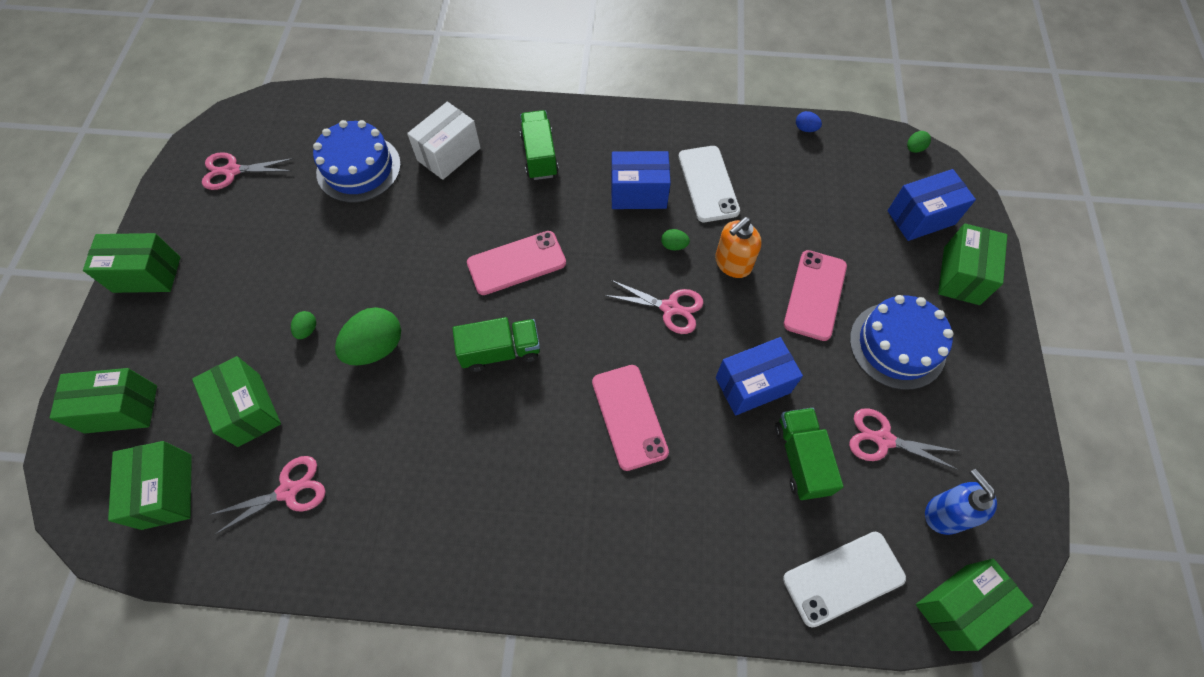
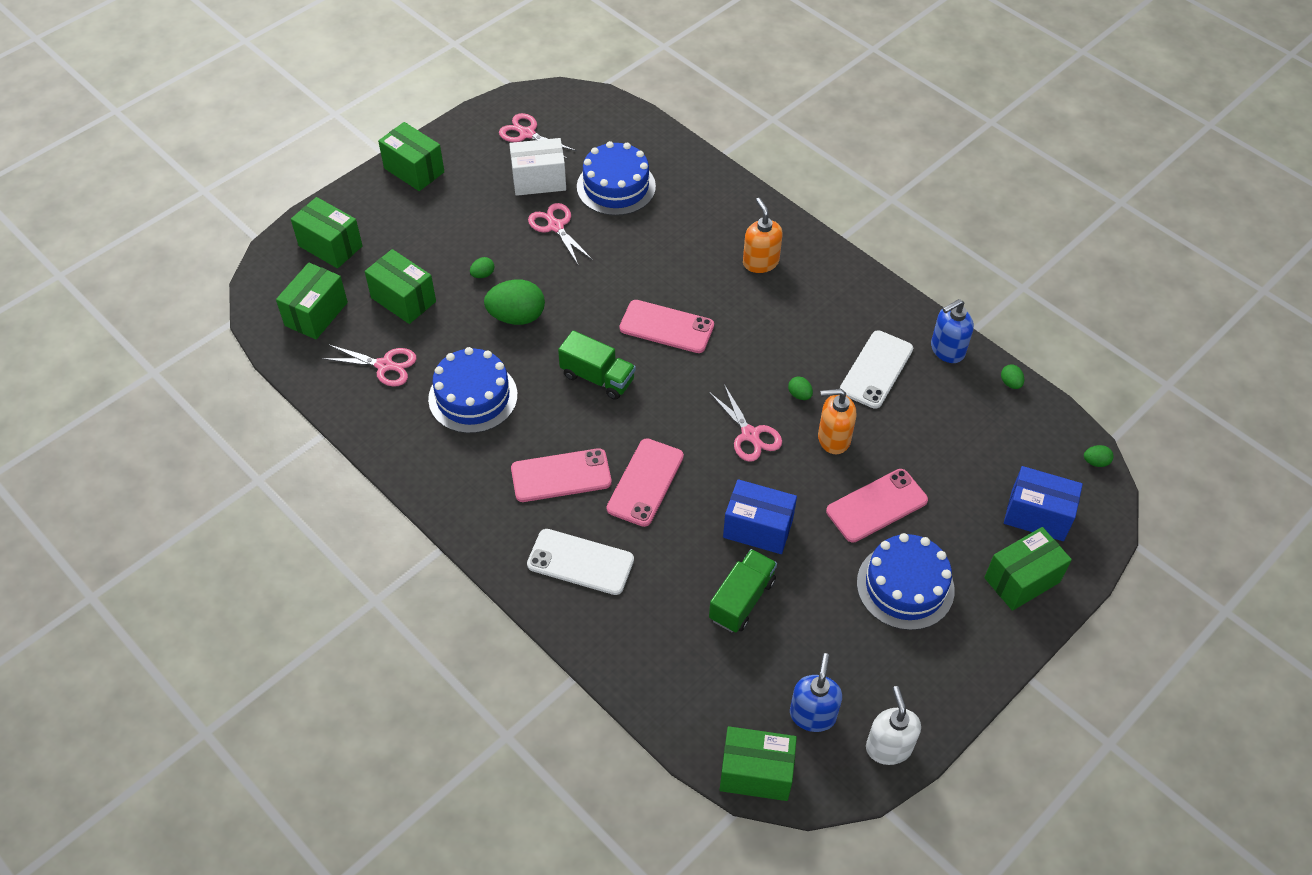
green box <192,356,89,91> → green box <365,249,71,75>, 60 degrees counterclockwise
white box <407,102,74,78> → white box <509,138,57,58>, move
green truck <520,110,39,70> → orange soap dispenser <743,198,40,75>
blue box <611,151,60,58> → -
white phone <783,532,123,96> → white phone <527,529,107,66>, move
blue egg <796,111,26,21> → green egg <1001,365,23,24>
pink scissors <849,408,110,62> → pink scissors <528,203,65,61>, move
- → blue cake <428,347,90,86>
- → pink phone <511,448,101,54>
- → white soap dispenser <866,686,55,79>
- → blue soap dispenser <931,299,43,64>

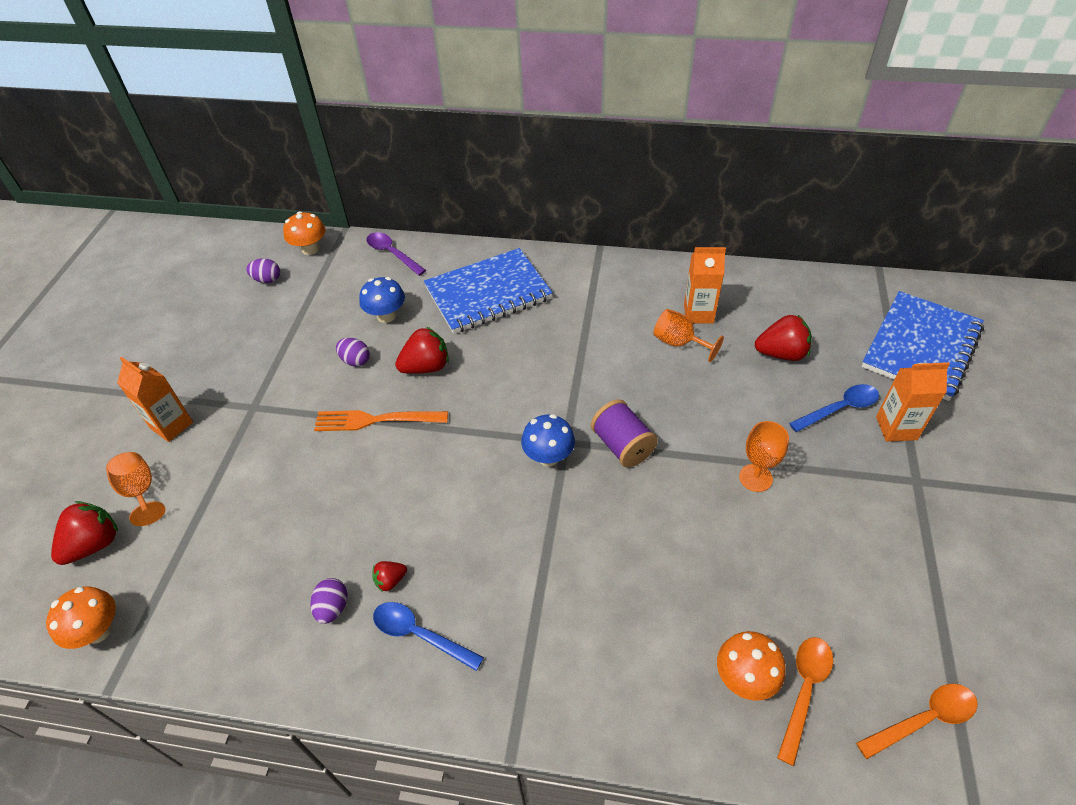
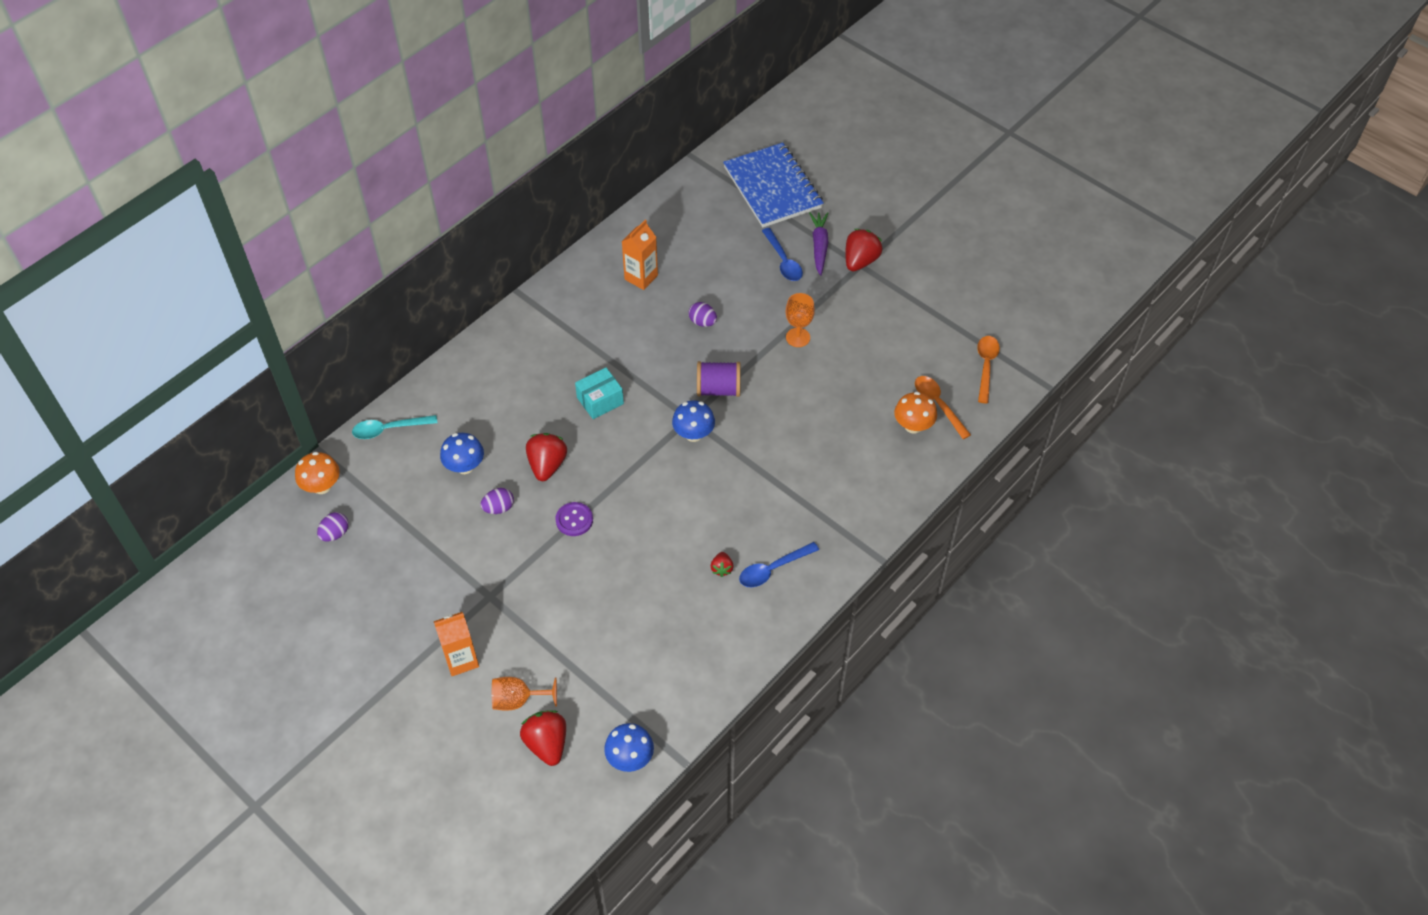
orange mushroom <46,586,70,63> → blue mushroom <604,723,50,49>
purple egg <310,578,38,46> → purple egg <688,302,29,25>, move
orange fork <314,410,134,21> → purple button <555,502,38,34>
purple spoon <367,232,59,44> → turquoise spoon <352,415,86,24>
blue notebook <424,248,129,86> → -
orange goblet <653,309,71,53> → -
red strawberry <755,315,57,46> → red strawberry <845,229,37,42>, move
blue spoon <789,384,90,48> → blue spoon <762,228,41,53>, 150 degrees clockwise
orange carton <876,362,74,80> → purple carrot <809,212,20,64>
- → turquoise box <575,367,49,52>

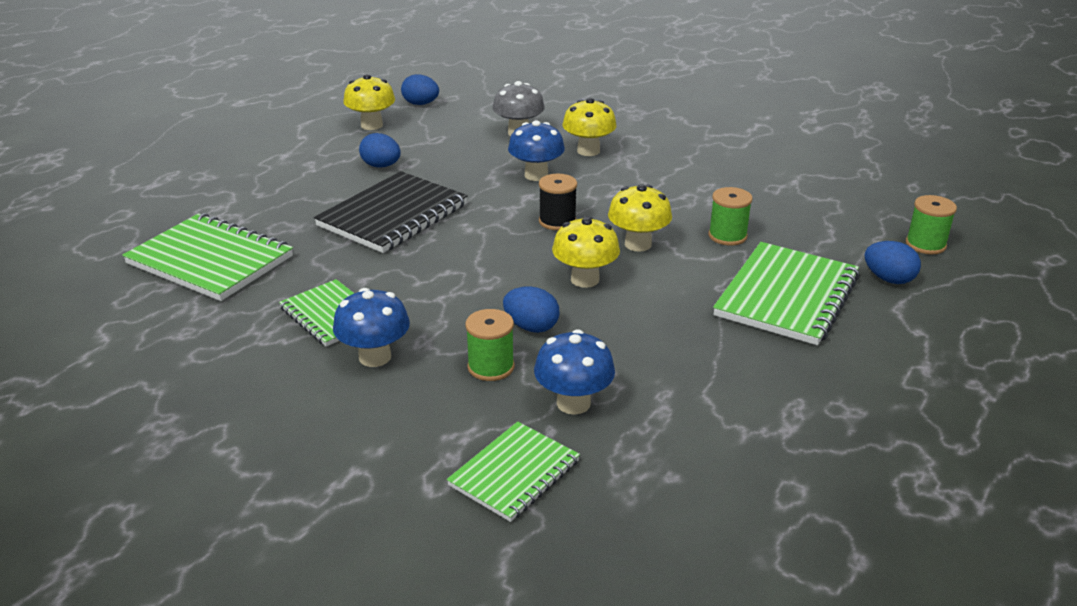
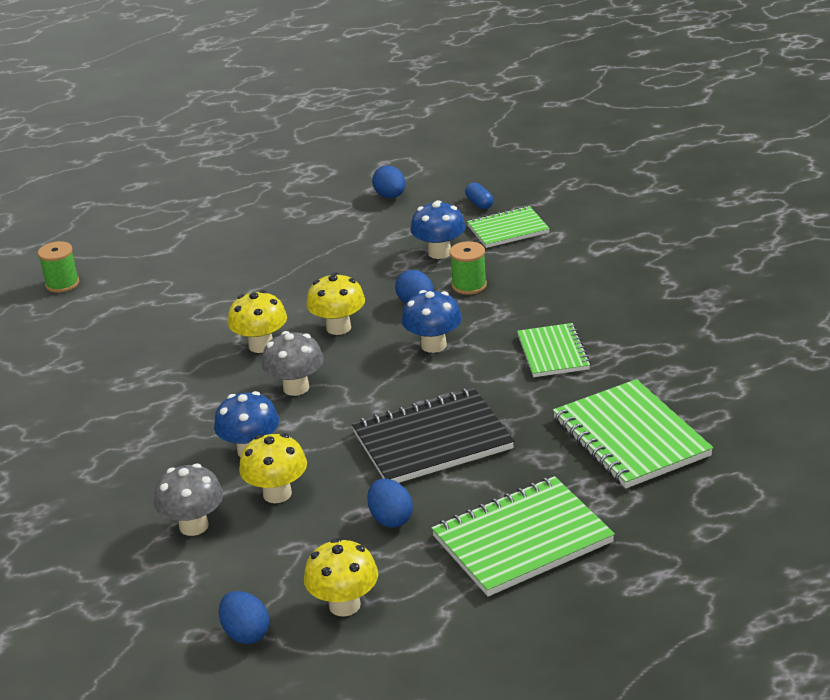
blue mushroom <333,288,77,79> → blue mushroom <402,290,60,63>, move
black spool <539,174,38,56> → grey mushroom <262,331,62,65>
yellow mushroom <562,98,55,58> → yellow mushroom <239,433,68,70>, move
green spool <708,187,44,58> → -
green notebook <713,242,147,103> → green notebook <431,476,184,121>, move
blue egg <864,241,57,43> → blue egg <372,165,34,33>, move
- → blue capsule <465,182,28,27>

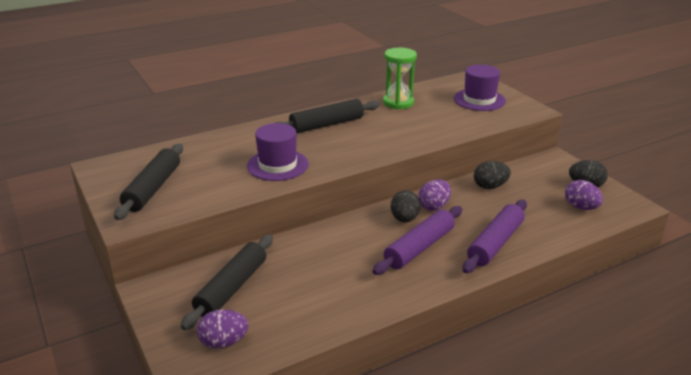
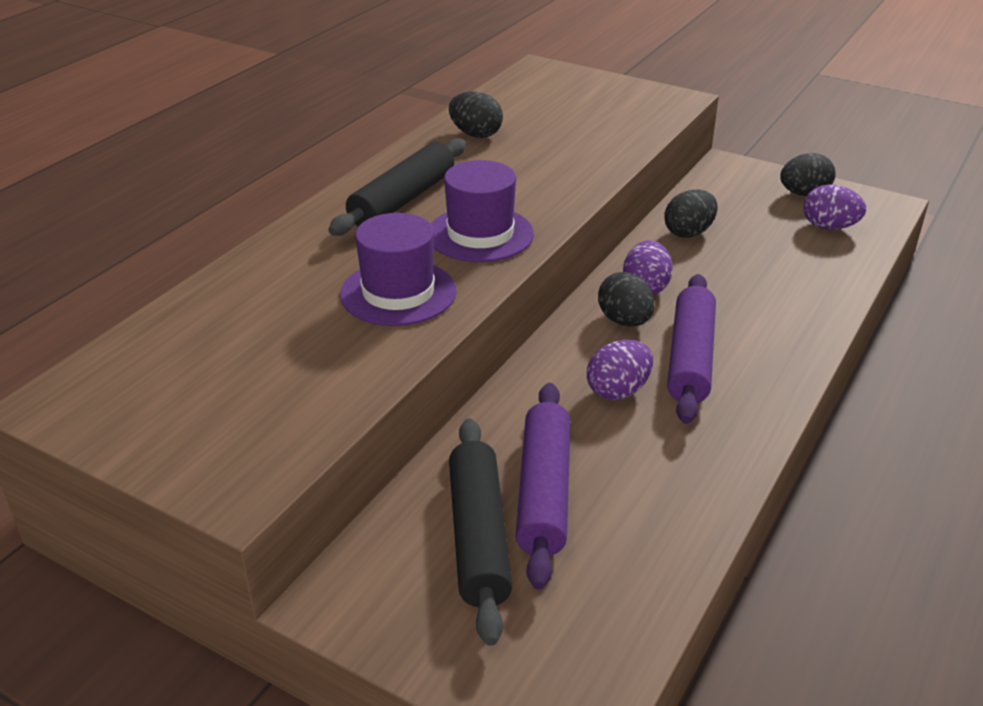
black rolling pin <114,144,69,76> → -
purple egg <197,310,51,39> → purple egg <587,340,66,60>, move
green hourglass <383,48,34,61> → black egg <449,91,54,47>
purple hat <454,65,52,46> → purple hat <431,160,103,102>, move
purple rolling pin <463,200,64,73> → purple rolling pin <516,383,54,207>, move

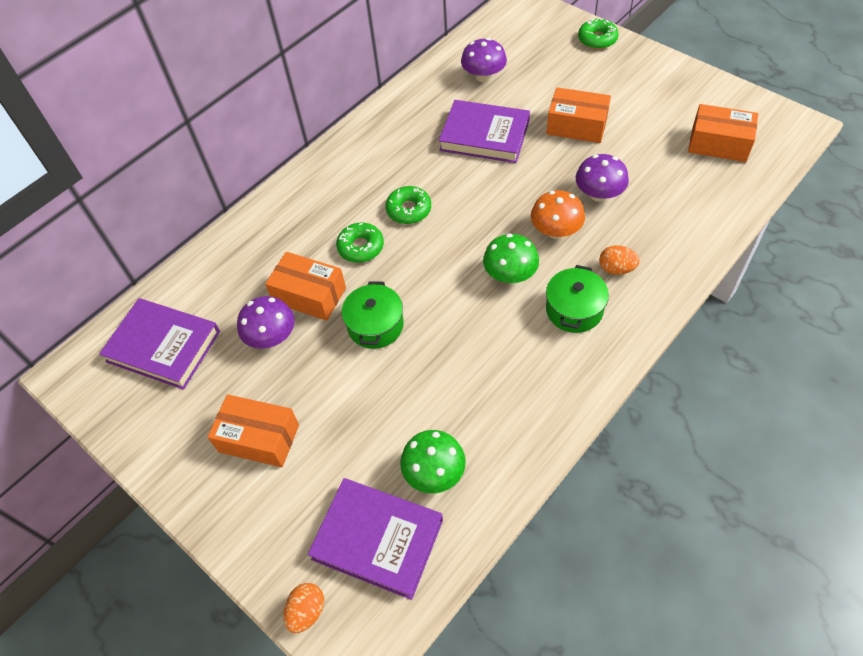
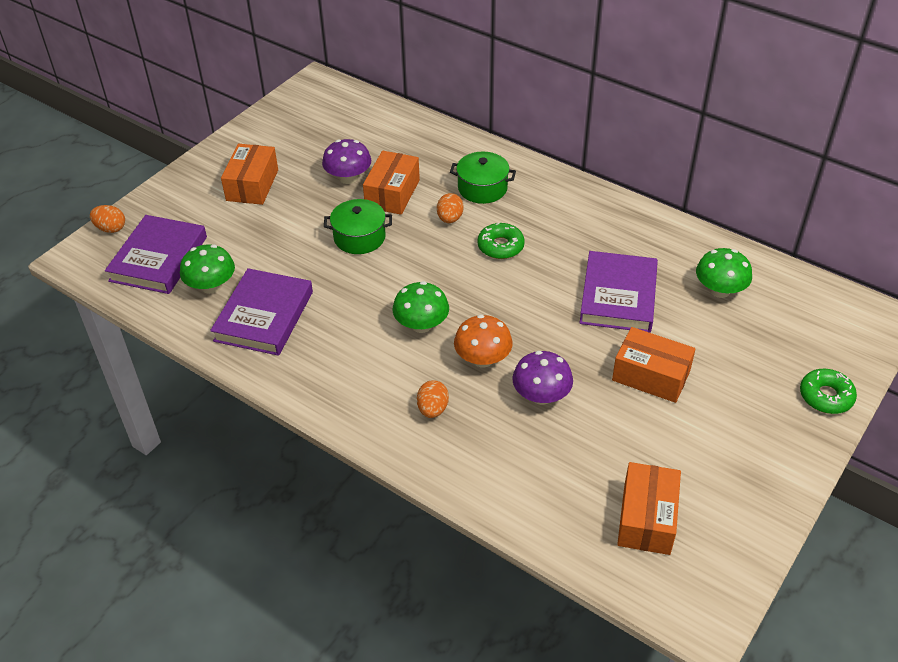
purple book <99,298,121,92> → purple book <210,268,103,88>, move
green donut <336,222,48,41> → orange egg <437,193,27,30>
purple mushroom <461,38,46,44> → green mushroom <696,248,56,50>
orange box <546,87,65,56> → orange box <612,327,84,76>, 75 degrees counterclockwise
green pot <546,265,63,68> → green pot <450,152,66,52>, move

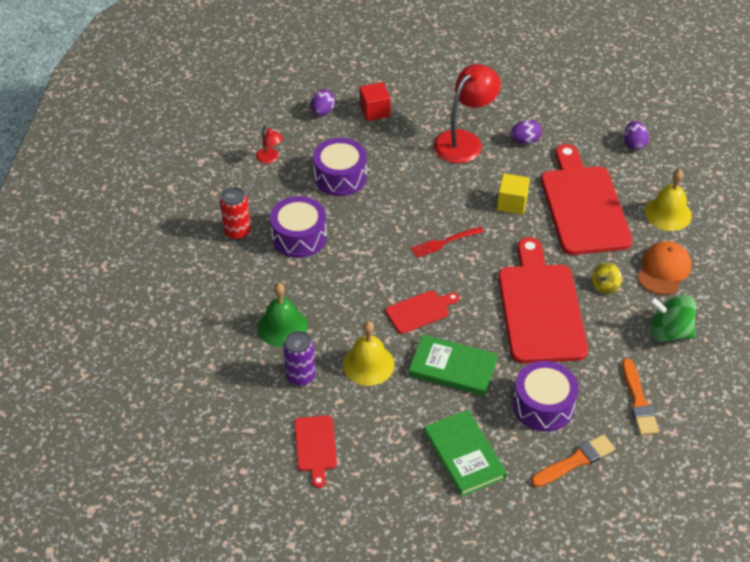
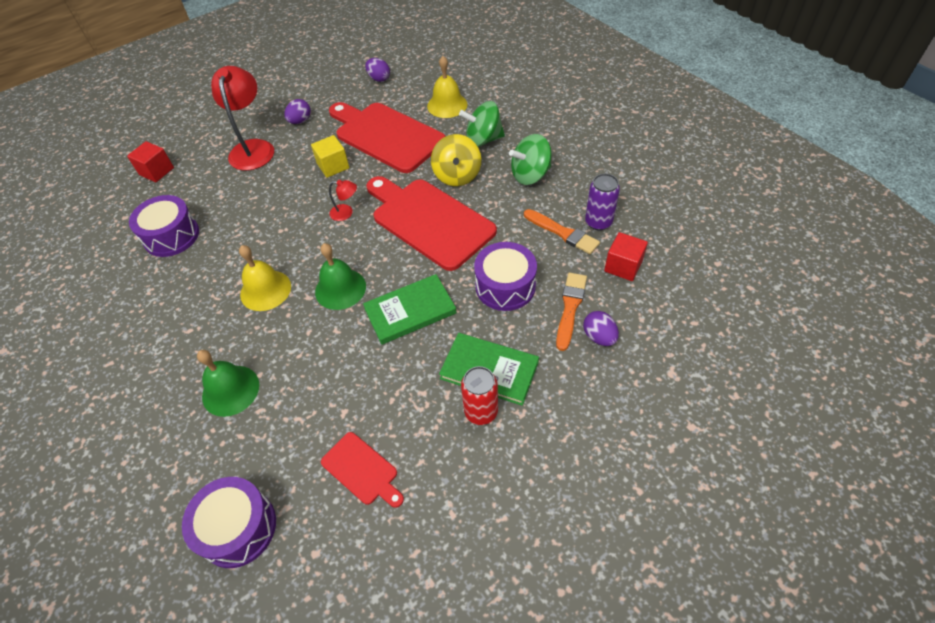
red can <220,187,31,53> → red can <461,366,37,59>, move
red lamp <256,126,27,37> → red lamp <329,180,28,41>, move
purple drum <270,196,57,62> → purple drum <182,477,94,91>, move
purple can <283,331,32,55> → purple can <585,173,35,57>, move
purple egg <311,89,24,27> → purple egg <583,311,36,35>, move
yellow bell <343,321,51,65> → yellow bell <239,245,52,66>, move
red cutting board <385,290,74,44> → green bell <315,243,51,67>
red fork <411,227,73,31> → -
yellow spinning top <592,263,30,31> → yellow spinning top <431,134,50,52>, x1.73
orange cap <637,241,54,54> → green spinning top <459,101,46,46>
- → red cube <604,232,44,49>

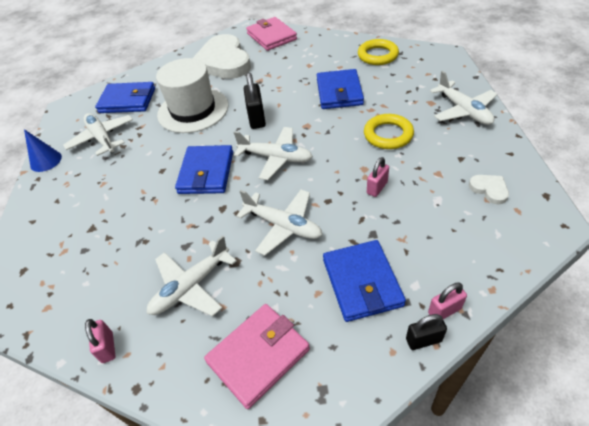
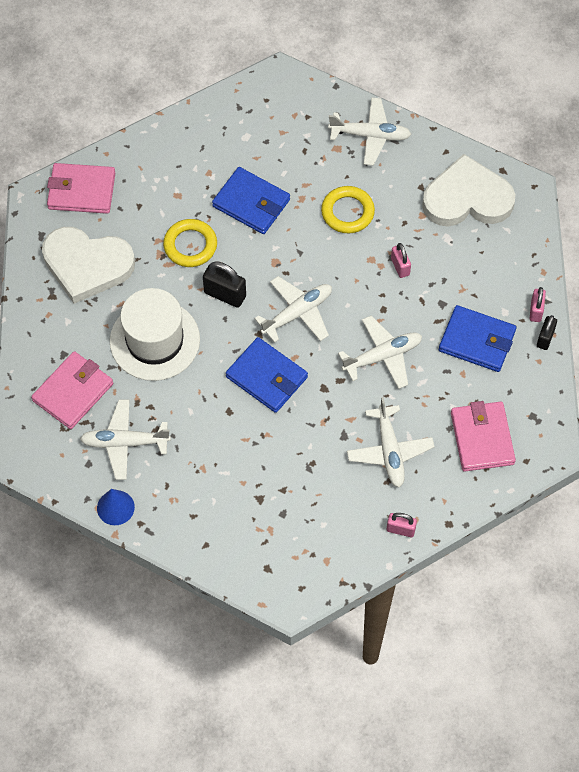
blue wallet <95,82,60,31> → pink wallet <31,351,82,78>
yellow ring <358,39,41,26> → yellow ring <163,219,54,48>, move
white heart <469,175,40,29> → white heart <422,154,93,73>, x2.43

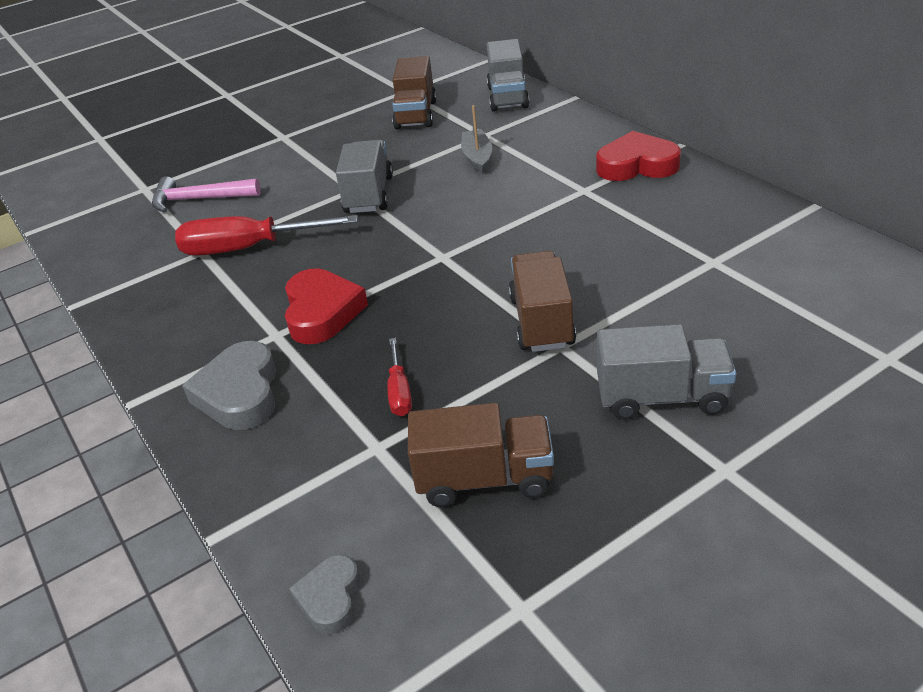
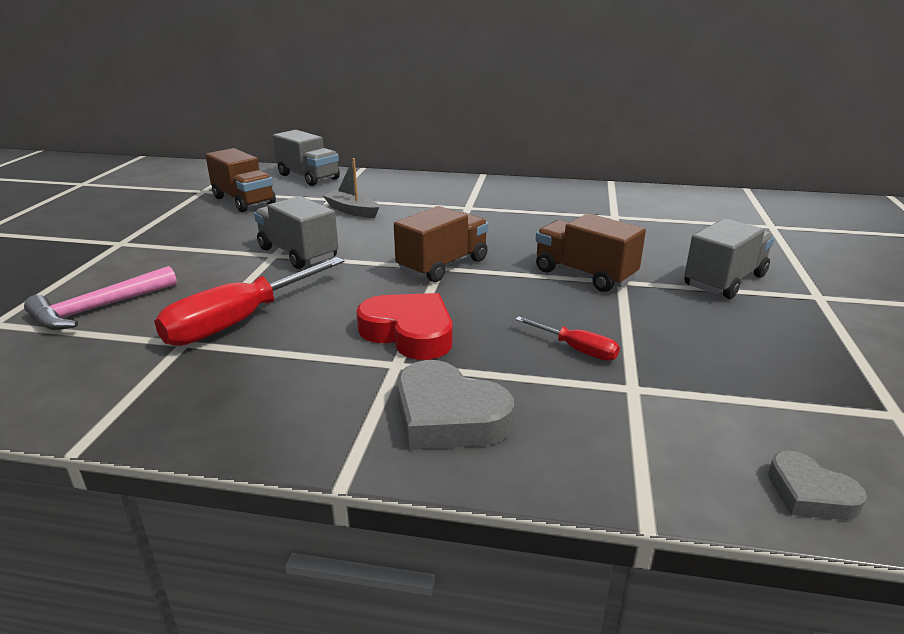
brown truck <408,403,146,104> → brown truck <394,206,95,76>, move
red heart <596,131,85,50> → -

